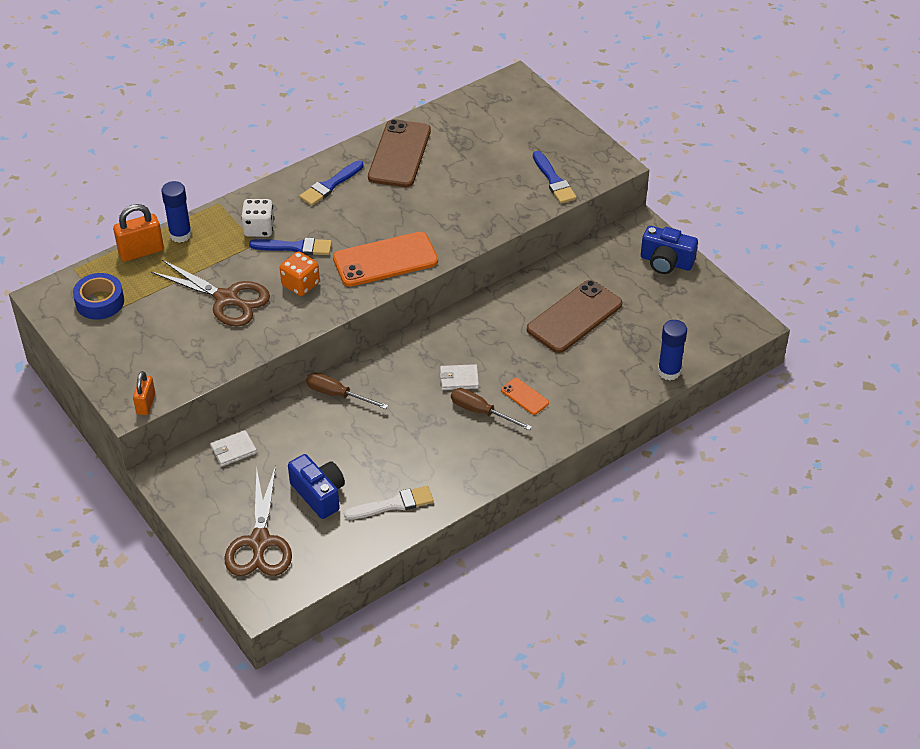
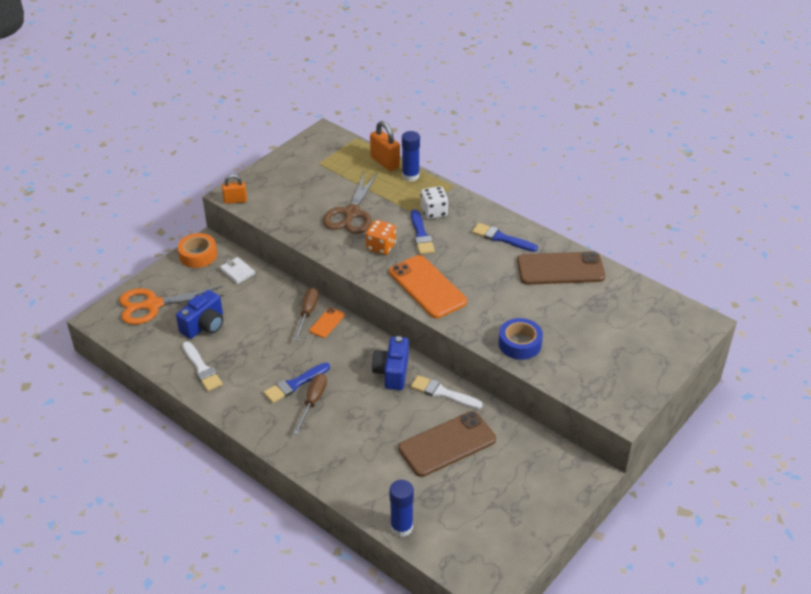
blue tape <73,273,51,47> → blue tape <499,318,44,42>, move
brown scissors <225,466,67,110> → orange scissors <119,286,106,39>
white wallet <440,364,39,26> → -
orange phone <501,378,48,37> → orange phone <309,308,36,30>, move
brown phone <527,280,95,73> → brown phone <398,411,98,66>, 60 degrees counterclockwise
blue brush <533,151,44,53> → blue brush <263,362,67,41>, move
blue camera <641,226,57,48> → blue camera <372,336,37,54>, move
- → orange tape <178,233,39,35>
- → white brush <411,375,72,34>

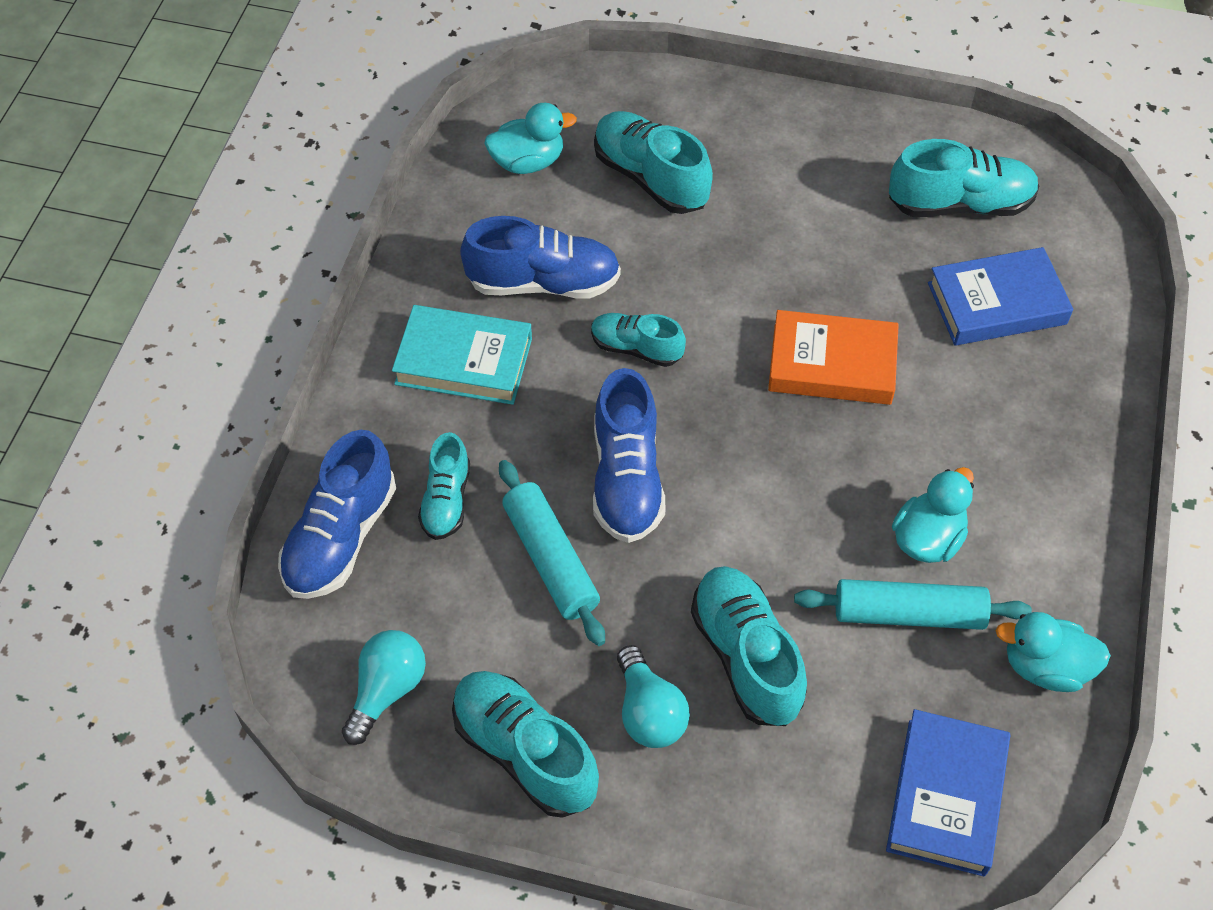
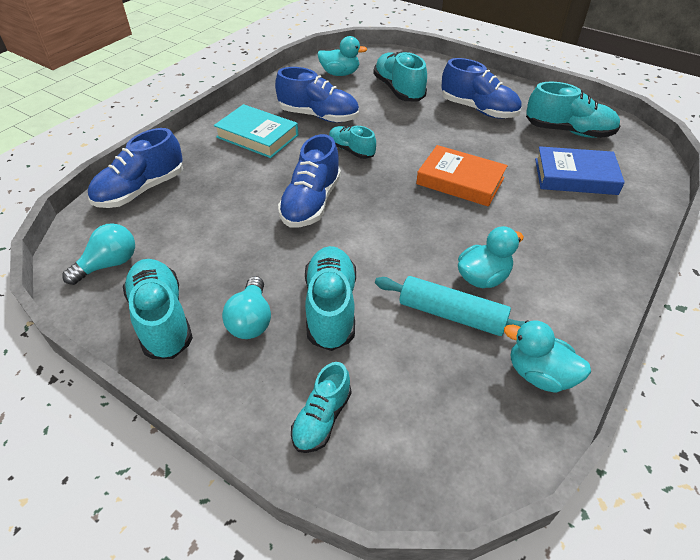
turquoise shoe <418,432,52,108> → turquoise shoe <291,362,60,91>, move
turquoise rolling pin <499,460,106,186> → -
blue book <886,709,124,168> → -
- → blue shoe <441,58,80,60>

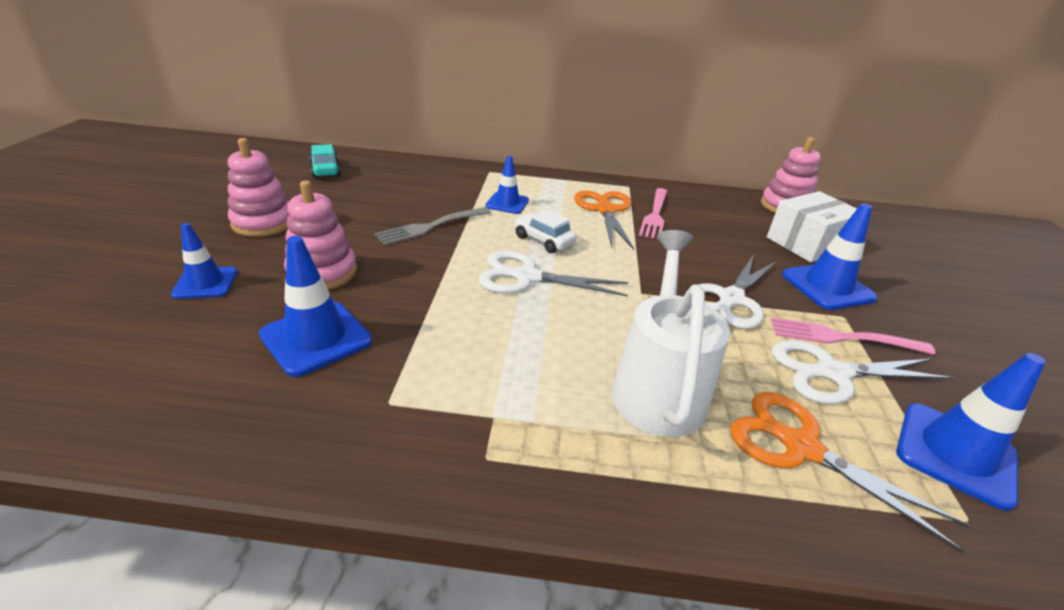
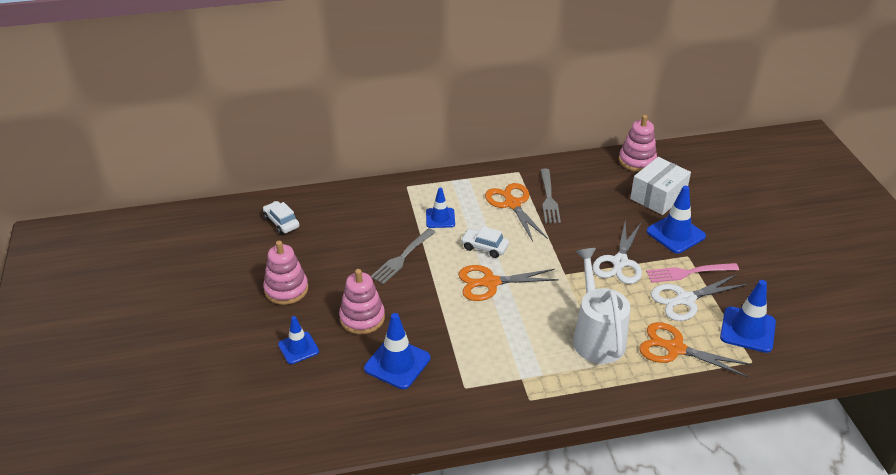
turquoise car <309,144,32,34> → white car <263,201,37,33>
white scissors <478,251,150,46> → orange scissors <458,265,101,36>
pink fork <639,188,29,51> → grey fork <541,169,20,54>

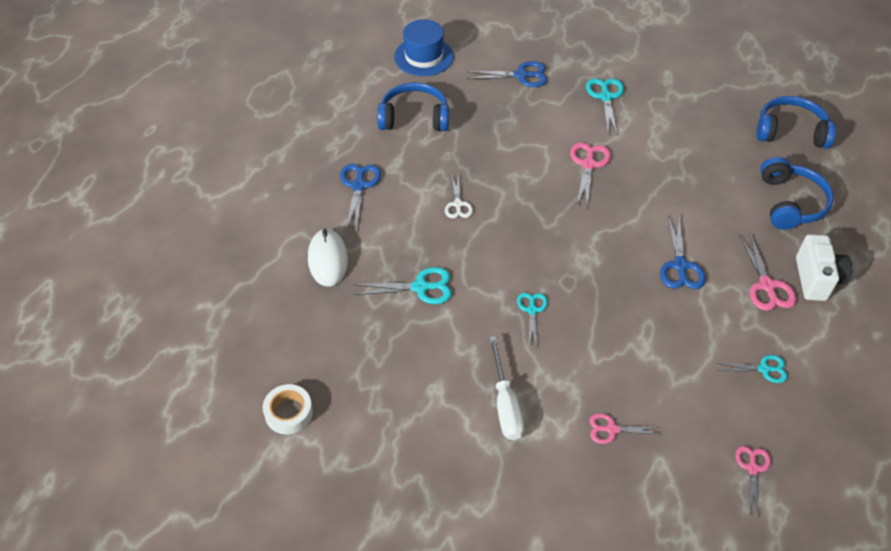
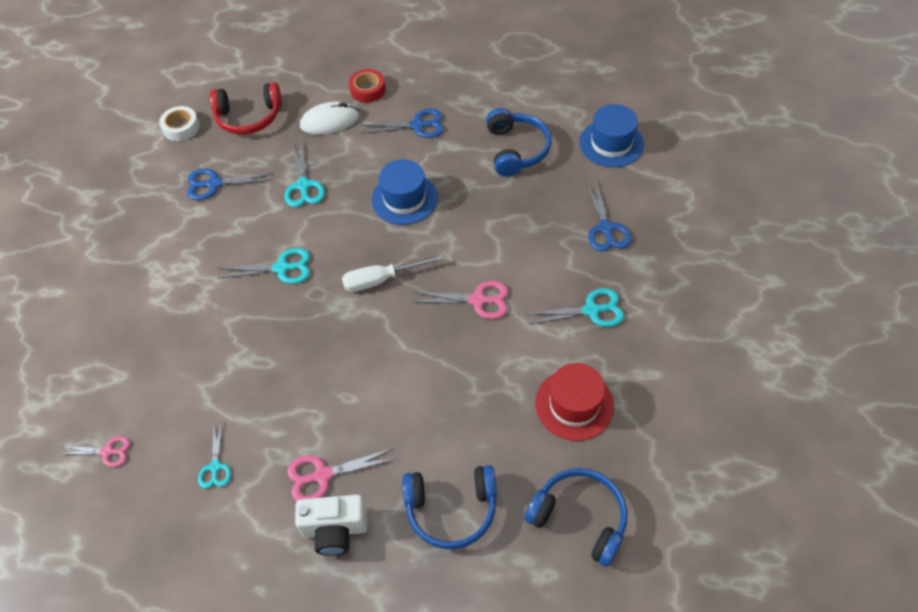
white scissors <445,175,28,43> → blue hat <372,159,66,66>
white screwdriver <489,336,35,104> → white screwdriver <342,254,101,38>, move
turquoise scissors <517,292,31,55> → turquoise scissors <218,248,92,36>, x1.50
pink scissors <589,413,72,31> → -
blue scissors <660,216,46,73> → blue scissors <187,169,86,31>, move
blue headphones <756,96,80,53> → blue headphones <525,468,102,99>, 60 degrees counterclockwise
- → red headphones <210,82,72,53>
- → red tape <349,69,37,34>
- → red hat <535,363,79,78>

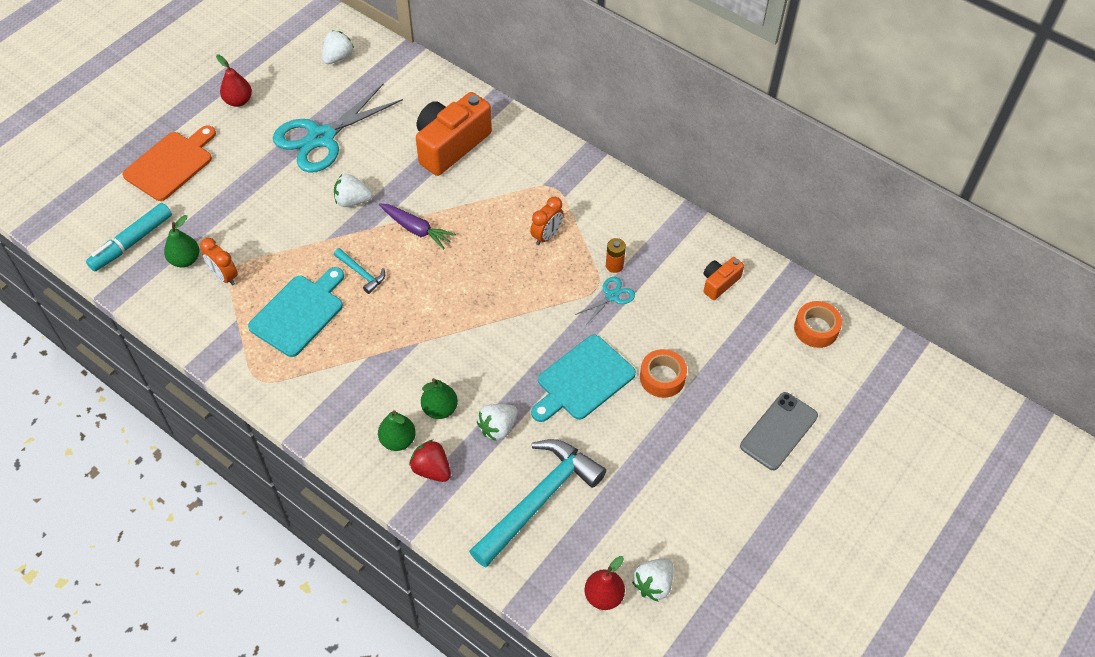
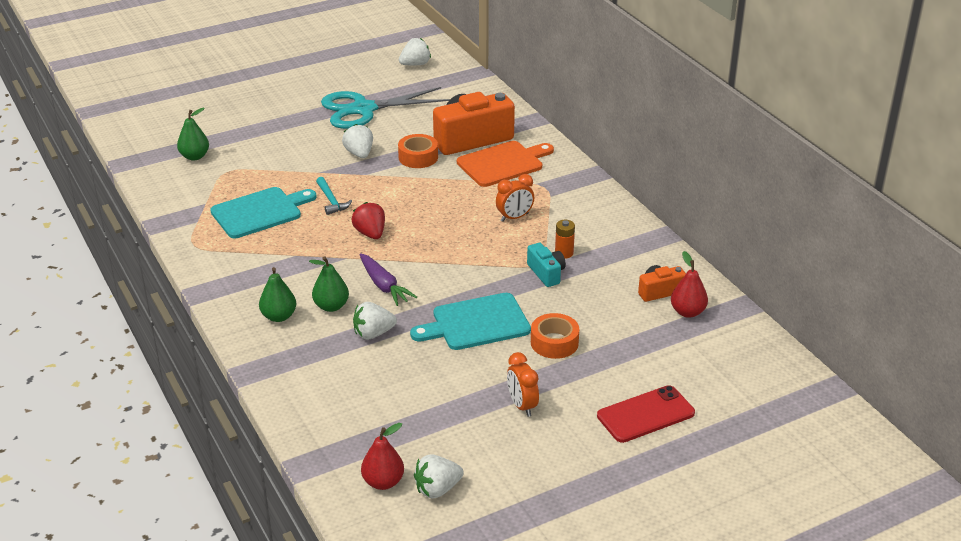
turquoise marker <86,203,86,68> → -
orange cutting board <122,125,94,76> → orange cutting board <457,141,97,46>, move
orange clock <200,238,38,48> → orange clock <507,352,32,65>, move
red pear <216,55,36,52> → red pear <671,251,37,67>, move
white strawberry <334,174,39,33> → white strawberry <342,124,31,34>, 45 degrees clockwise
purple carrot <379,204,77,46> → purple carrot <359,253,58,53>, move
red strawberry <409,440,42,42> → red strawberry <352,202,33,37>, move
turquoise hammer <469,439,137,129> → -
turquoise scissors <575,277,60,48> → turquoise camera <527,243,39,44>
grey phone <740,392,78,78> → red phone <597,385,98,58>
orange tape <794,301,48,47> → orange tape <398,134,40,34>, move

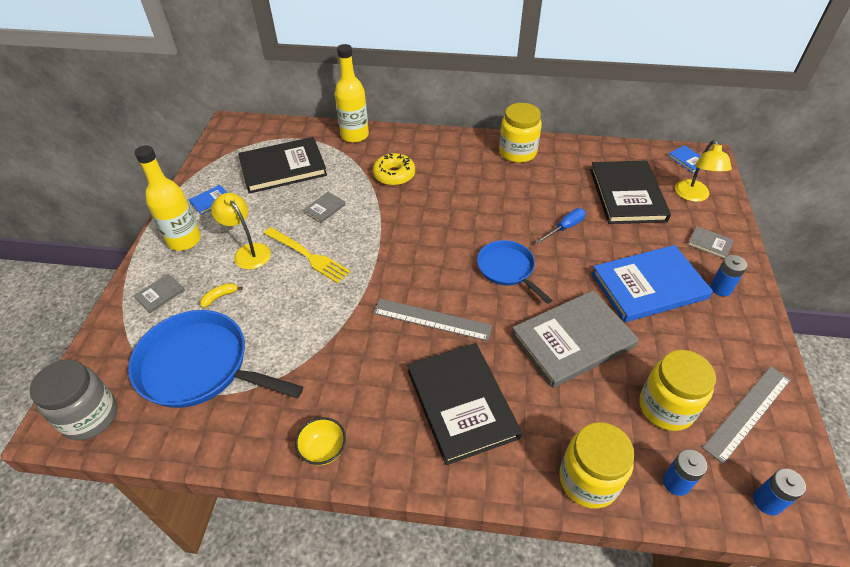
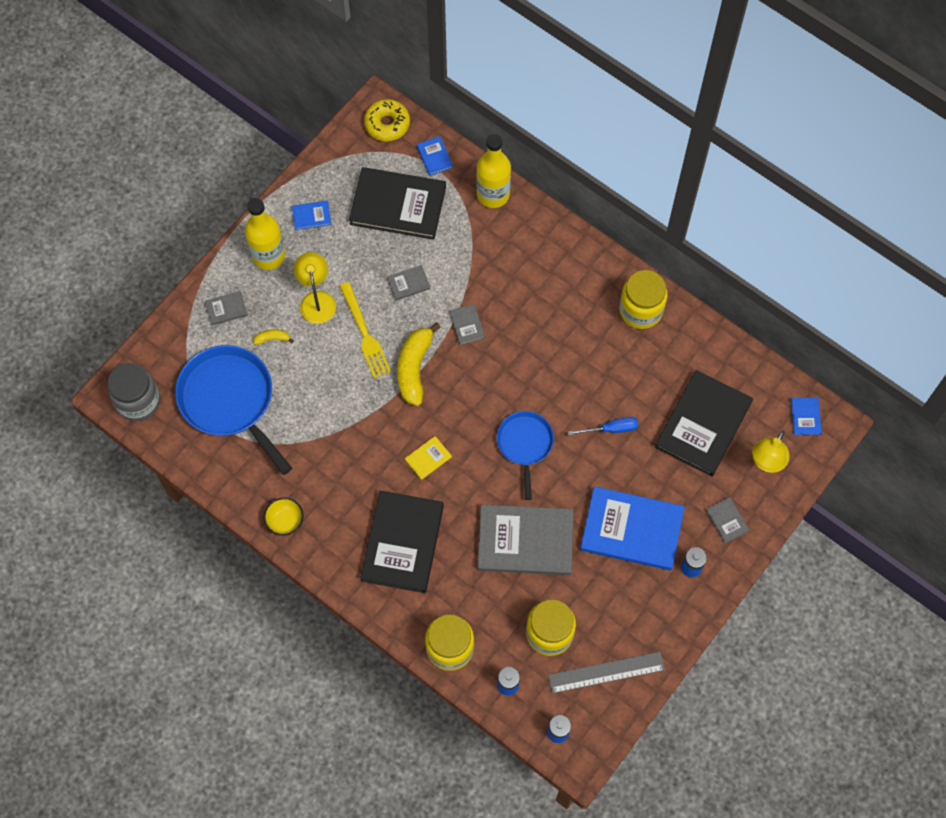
yellow donut <373,153,42,33> → yellow donut <364,99,46,42>, move
grey ruler <373,299,119,42> → yellow book <405,436,47,44>
- → yellow banana <397,322,44,84>
- → blue book <417,136,36,40>
- → grey book <449,304,36,41>

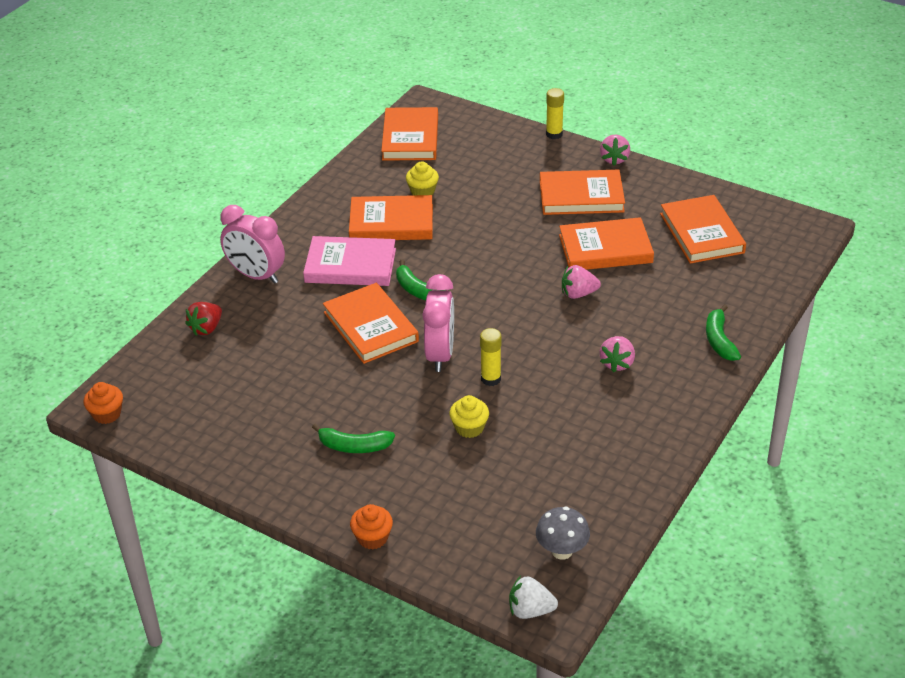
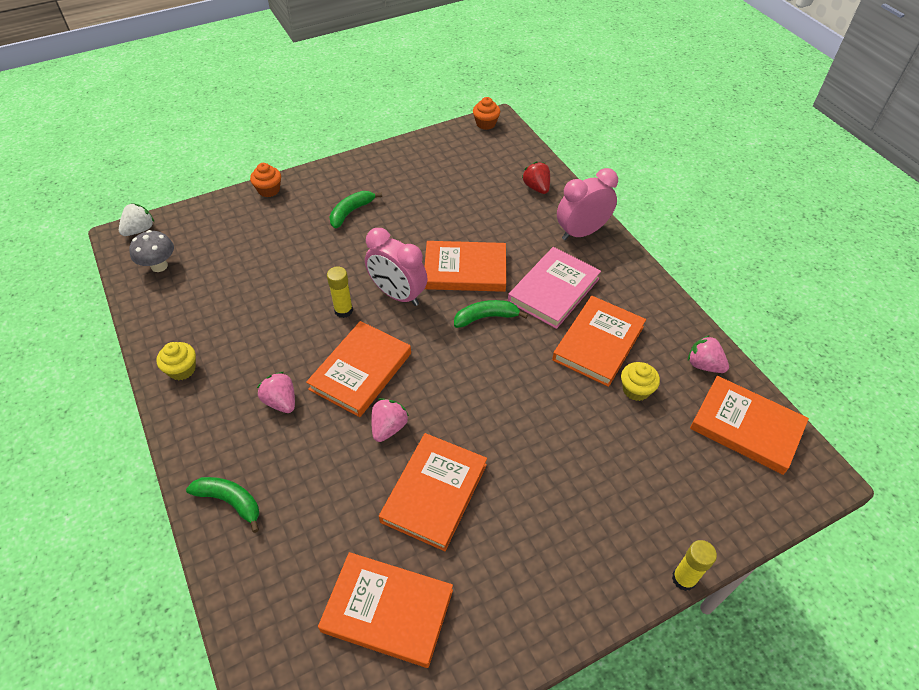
yellow cupcake <450,395,39,43> → yellow cupcake <156,342,40,39>, move
orange book <540,170,85,45> → orange book <306,321,105,96>, move
pink strawberry <600,135,30,31> → pink strawberry <688,335,41,38>, move

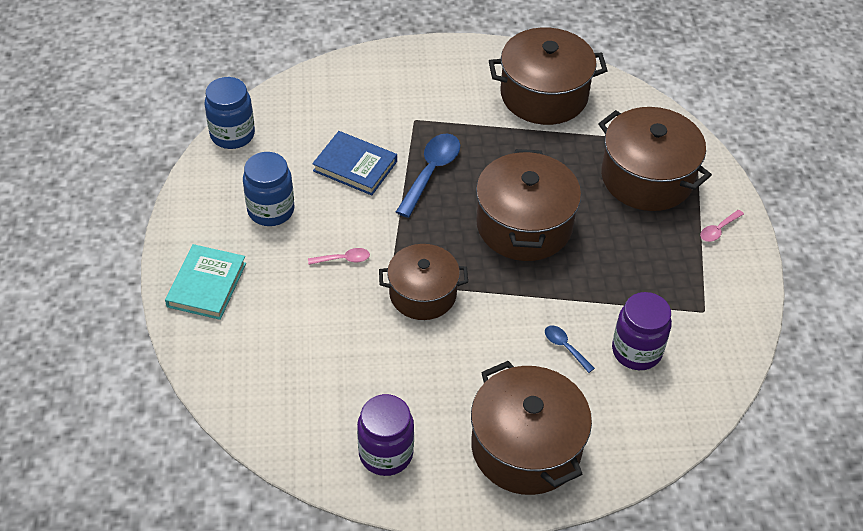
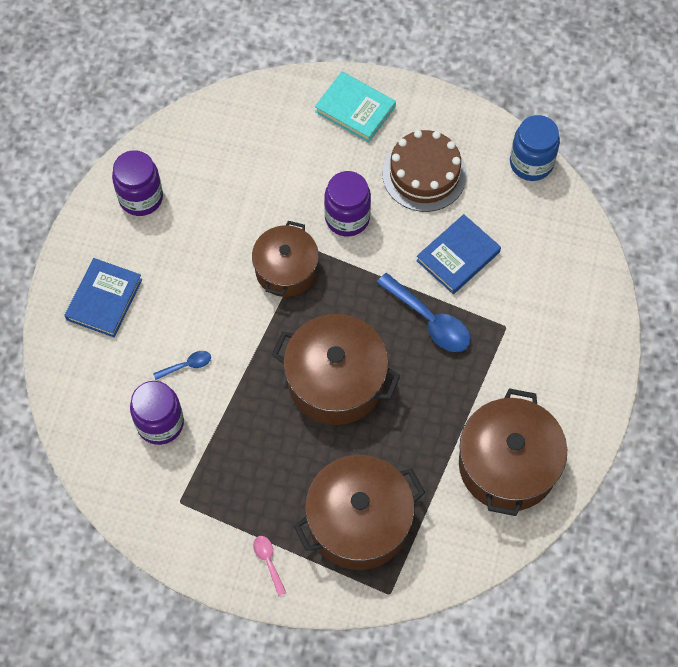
blue jar <243,152,51,74> → brown cake <383,130,84,82>
pink spoon <308,248,62,17> → purple jar <324,171,47,66>
brown pot <471,361,121,134> → blue book <65,258,77,79>

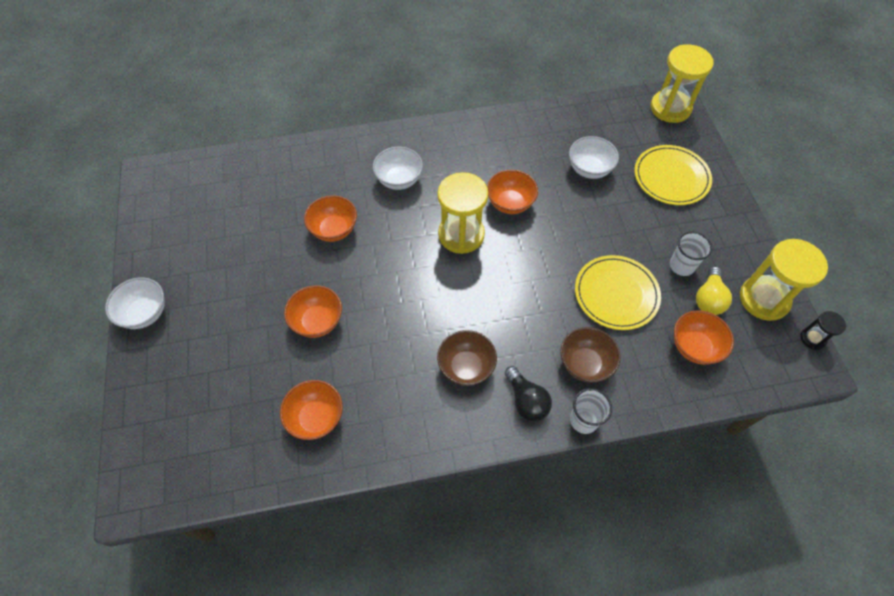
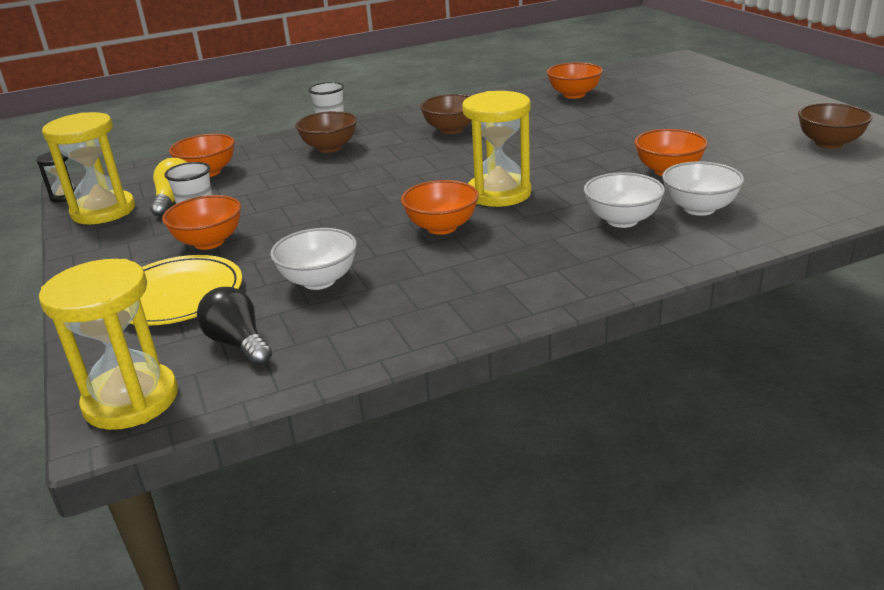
white bowl <105,277,60,52> → white bowl <662,161,82,55>, move
orange bowl <284,285,58,53> → orange bowl <162,195,79,55>, move
black light bulb <505,366,47,55> → black light bulb <197,287,75,79>, move
yellow plate <575,255,86,75> → -
- → brown bowl <798,103,74,46>

